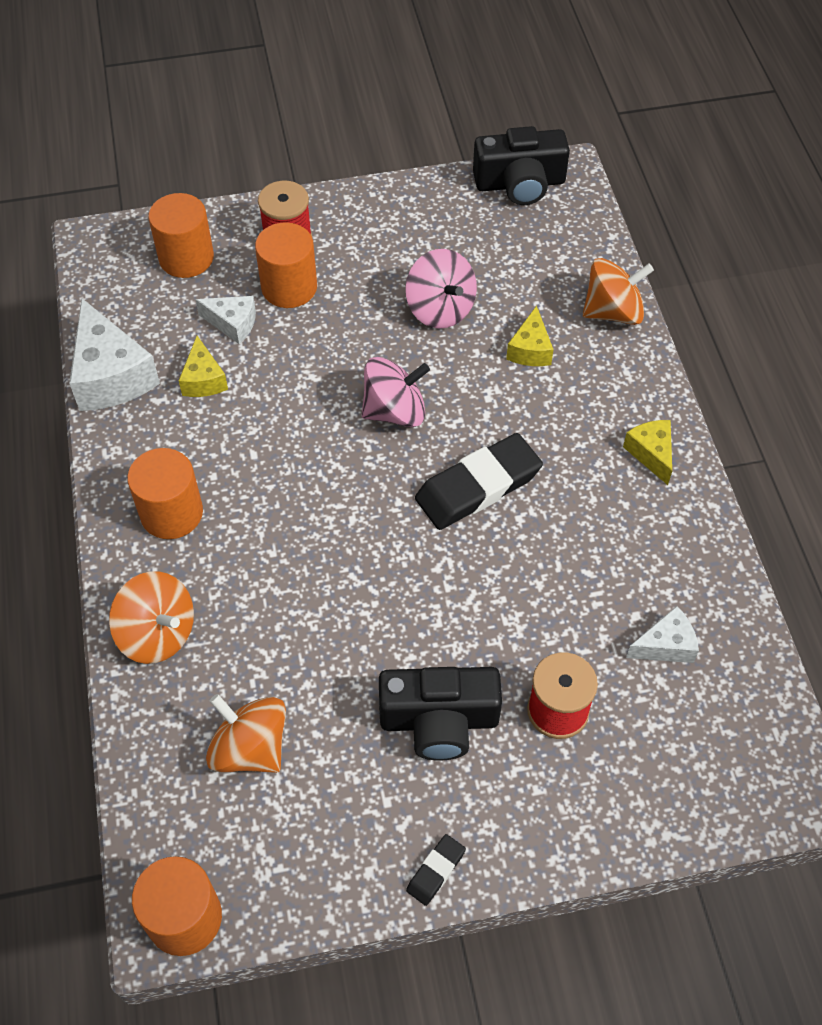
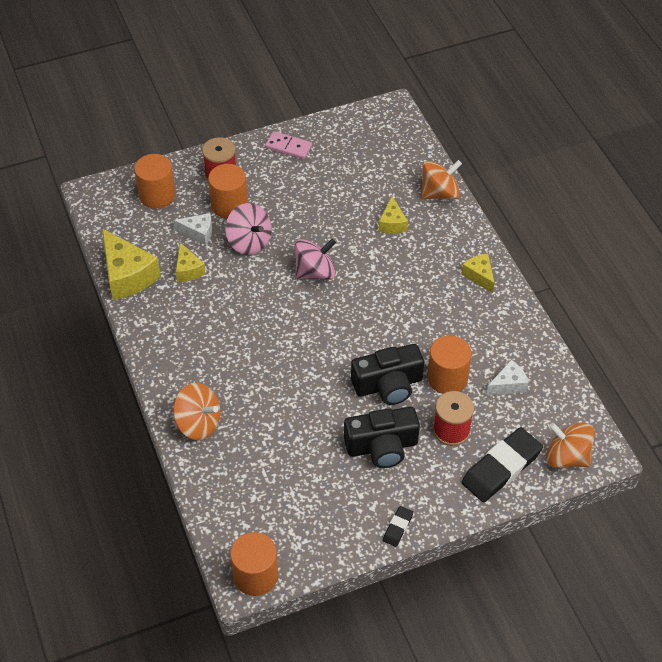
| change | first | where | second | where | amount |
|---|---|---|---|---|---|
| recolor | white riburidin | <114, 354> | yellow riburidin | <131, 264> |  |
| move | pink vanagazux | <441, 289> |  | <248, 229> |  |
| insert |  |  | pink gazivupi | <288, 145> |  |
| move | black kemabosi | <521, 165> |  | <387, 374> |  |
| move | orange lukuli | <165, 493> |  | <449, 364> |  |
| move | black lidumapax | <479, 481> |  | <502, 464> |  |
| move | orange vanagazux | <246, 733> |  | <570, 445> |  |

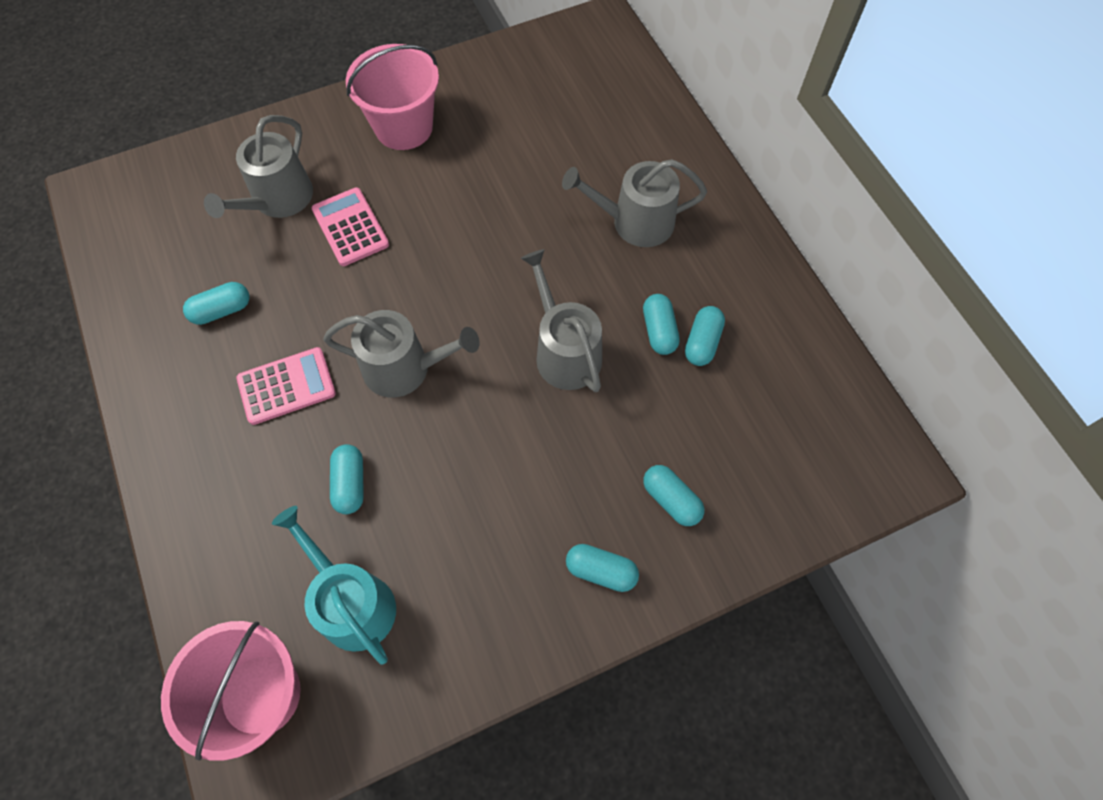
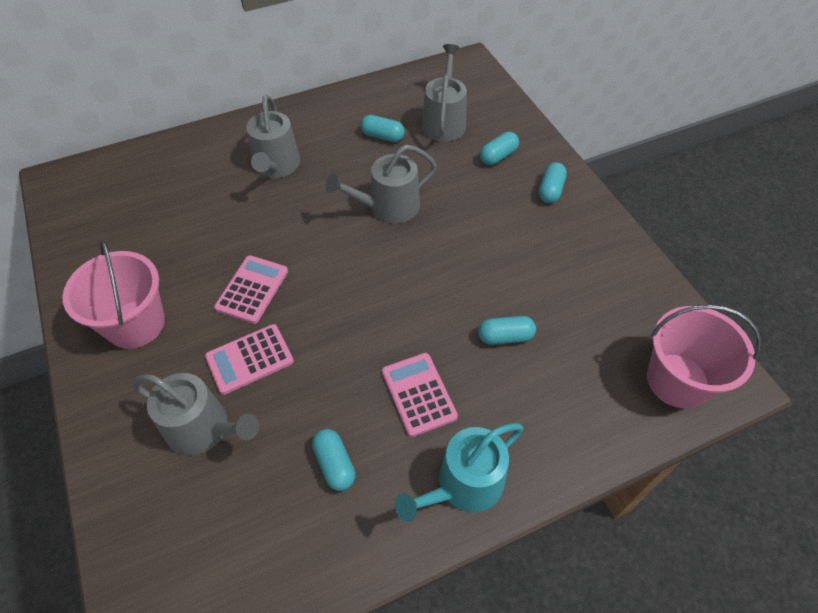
| change | first | where | second | where | amount |
|---|---|---|---|---|---|
| insert |  |  | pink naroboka | <251, 289> |  |
| move | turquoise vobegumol | <334, 585> |  | <459, 472> |  |
| move | grey vobegumol | <401, 354> |  | <444, 93> |  |
| delete | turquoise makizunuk | <661, 324> |  |  |  |

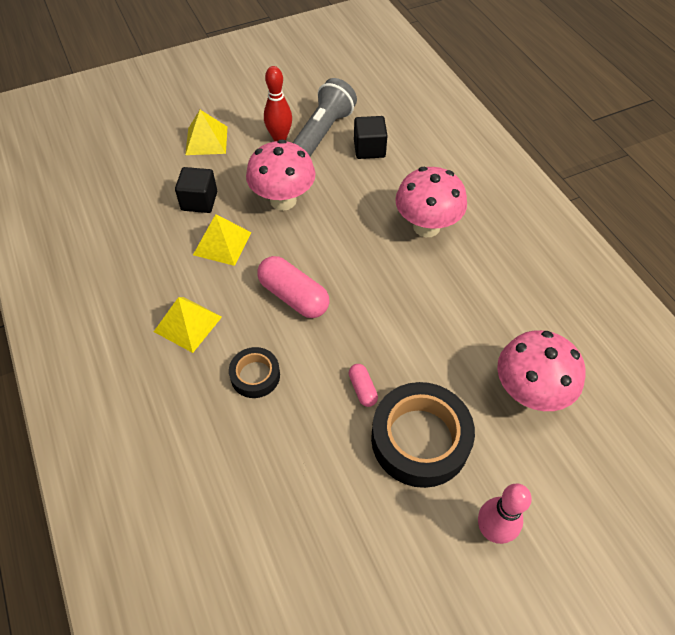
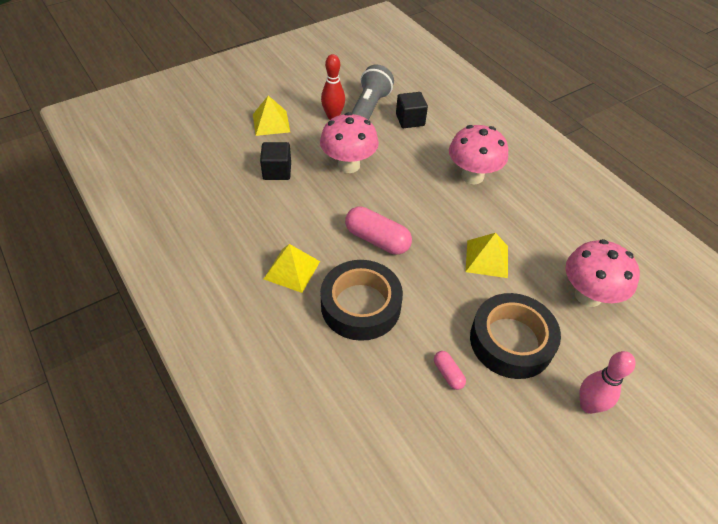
| change | first | where | second | where | amount |
|---|---|---|---|---|---|
| resize | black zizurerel | <254, 372> |  | <361, 300> | x1.87 |
| move | pink makizunuk | <363, 385> |  | <450, 370> |  |
| move | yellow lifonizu | <222, 240> |  | <486, 255> |  |

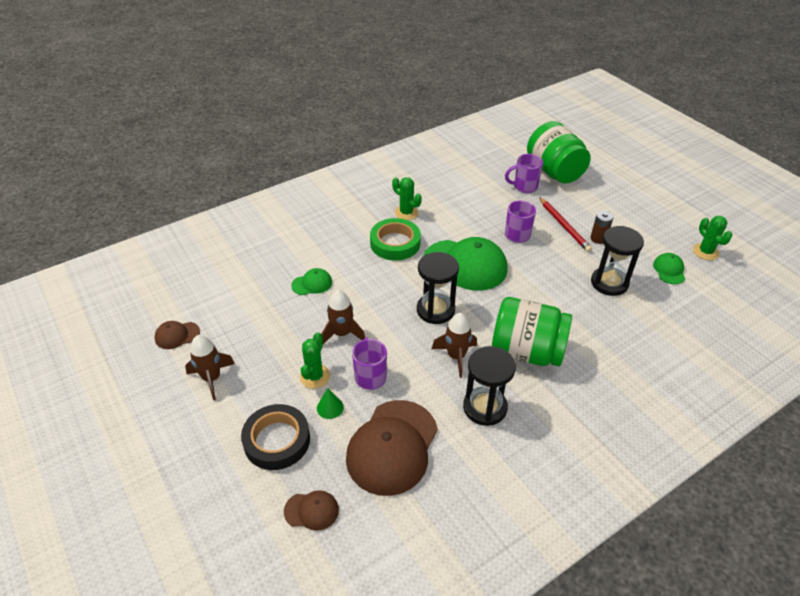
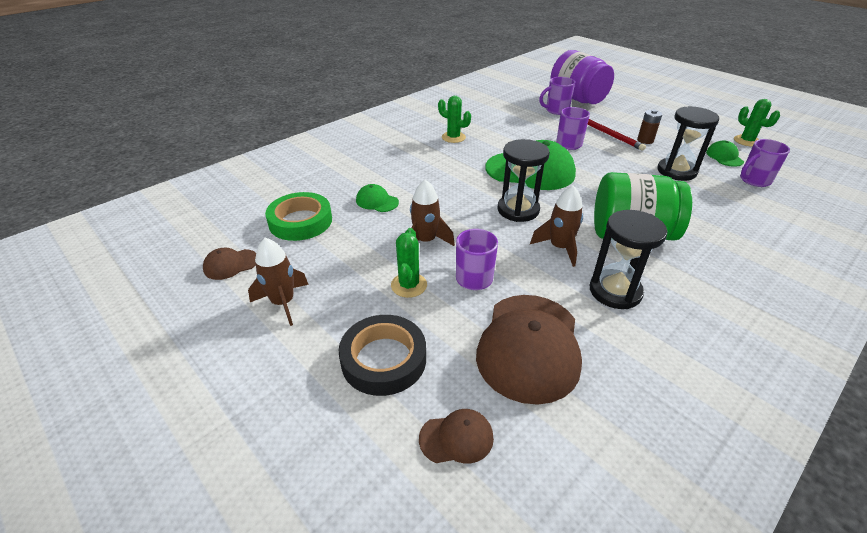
| change | first | where | second | where | amount |
|---|---|---|---|---|---|
| move | green zizurerel | <395, 239> |  | <298, 216> |  |
| rotate | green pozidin | <311, 281> |  | <377, 198> | 120 degrees counterclockwise |
| recolor | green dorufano | <559, 152> | purple dorufano | <582, 77> |  |
| insert |  |  | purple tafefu | <765, 163> |  |
| delete | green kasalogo | <330, 403> |  |  |  |

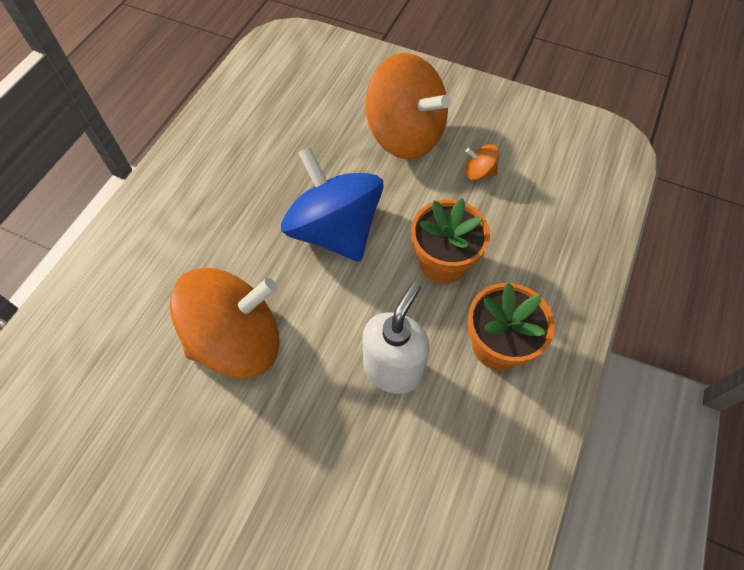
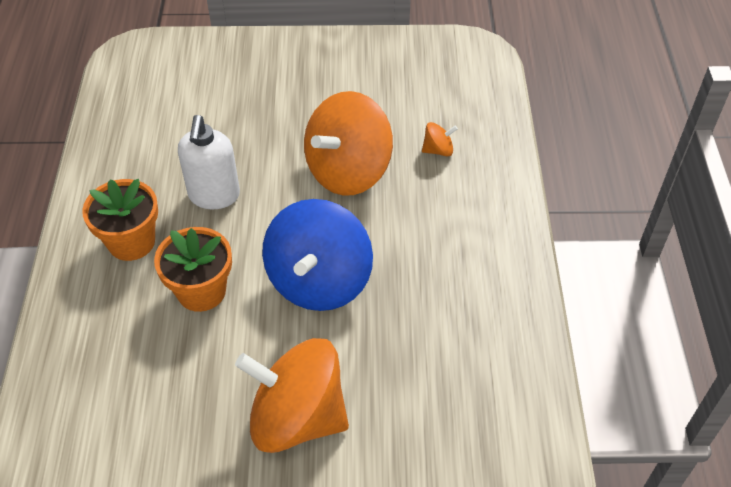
| change | first | where | second | where | amount |
|---|---|---|---|---|---|
| rotate | blue vanagazux | <332, 204> |  | <317, 255> | 75 degrees clockwise |
| move | orange vanagazux | <482, 162> |  | <440, 139> |  |

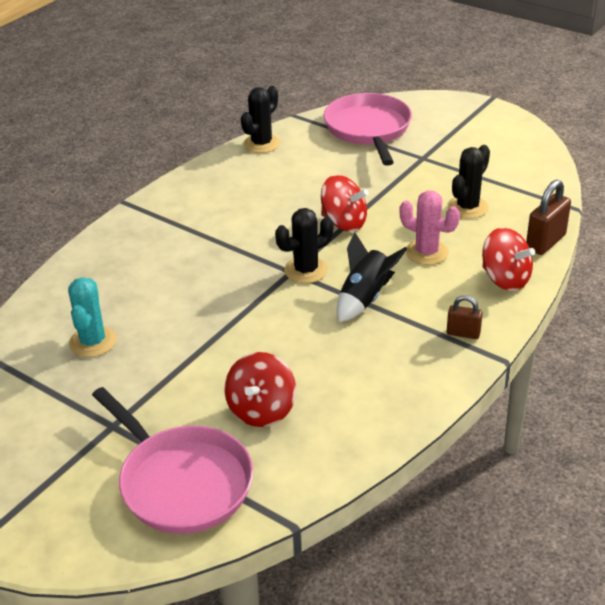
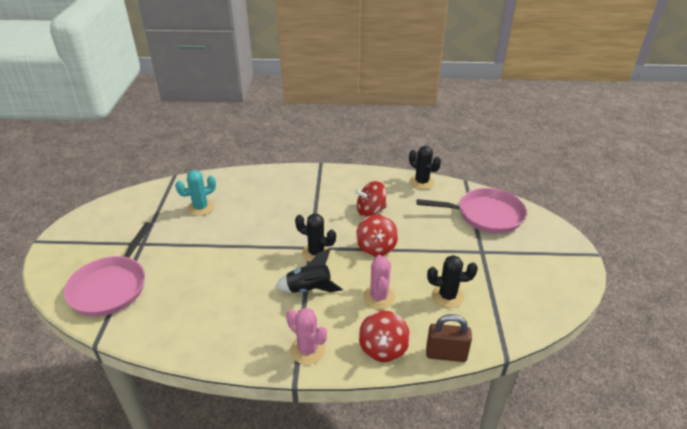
| change | first | where | second | where | amount |
|---|---|---|---|---|---|
| replace | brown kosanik | <465, 317> | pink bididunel | <306, 336> |  |
| move | red vanagazux | <260, 389> |  | <371, 199> |  |
| rotate | black bididunel | <260, 119> |  | <425, 167> | 45 degrees clockwise |
| rotate | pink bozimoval | <368, 129> |  | <472, 211> | 45 degrees clockwise |

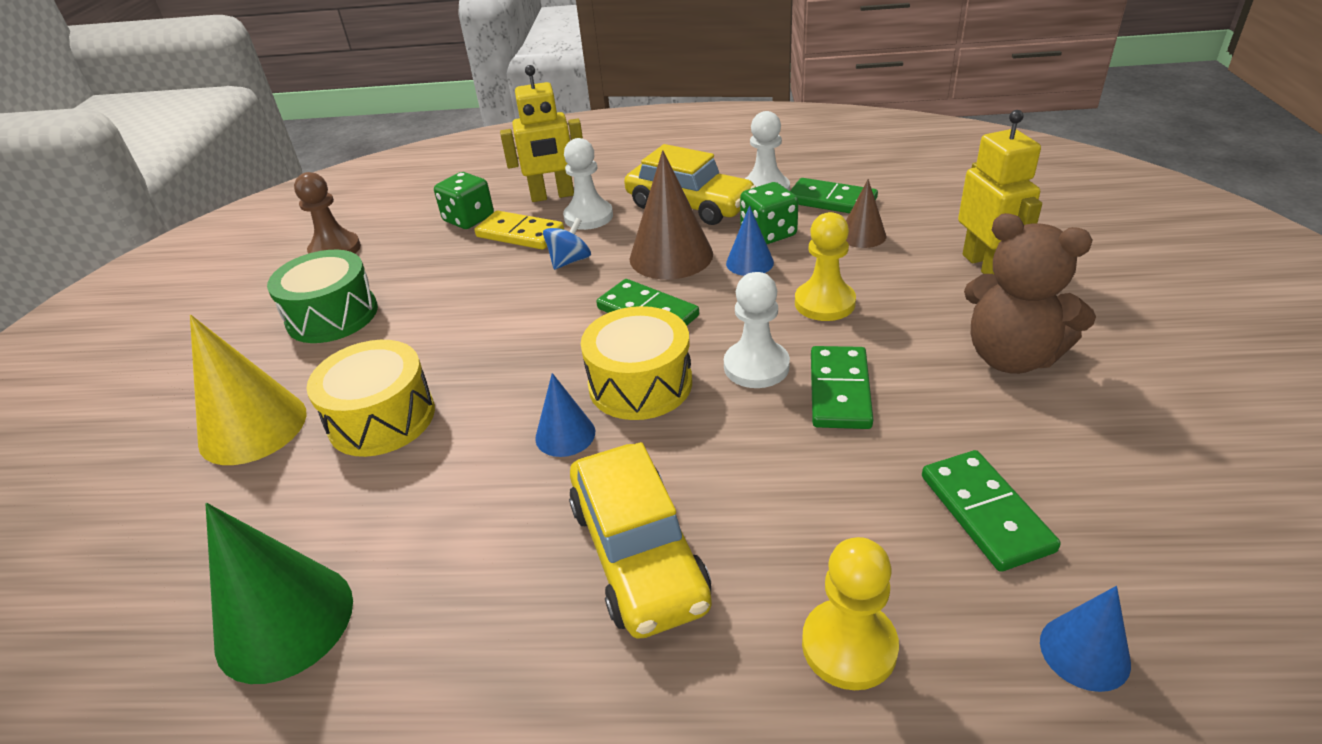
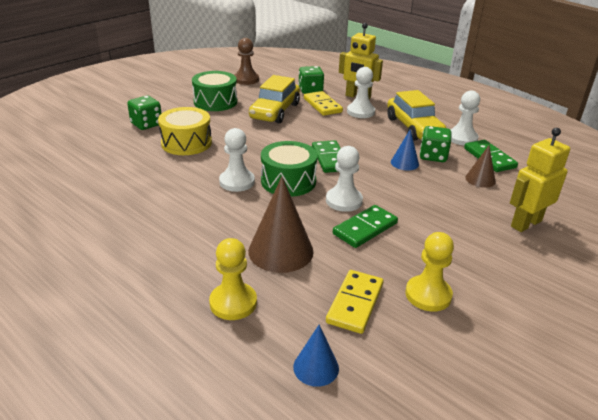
| change | first | where | second | where | amount |
|---|---|---|---|---|---|
| replace | yellow kasalogo | <248, 390> | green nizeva | <144, 113> |  |
| replace | blue kasalogo | <565, 415> | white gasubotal | <237, 160> |  |
| move | brown kasalogo | <671, 215> |  | <281, 225> |  |
| move | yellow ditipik | <640, 540> |  | <274, 99> |  |
| recolor | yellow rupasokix | <636, 363> | green rupasokix | <289, 169> |  |
| recolor | green gazivupi | <991, 511> | yellow gazivupi | <355, 302> |  |
| move | yellow gasubotal | <825, 266> |  | <429, 272> |  |
| rotate | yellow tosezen | <1000, 192> |  | <540, 180> | 150 degrees counterclockwise |
| delete | green kasalogo | <279, 593> |  |  |  |
| delete | blue vanagazux | <567, 244> |  |  |  |
| delete | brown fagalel | <1030, 293> |  |  |  |

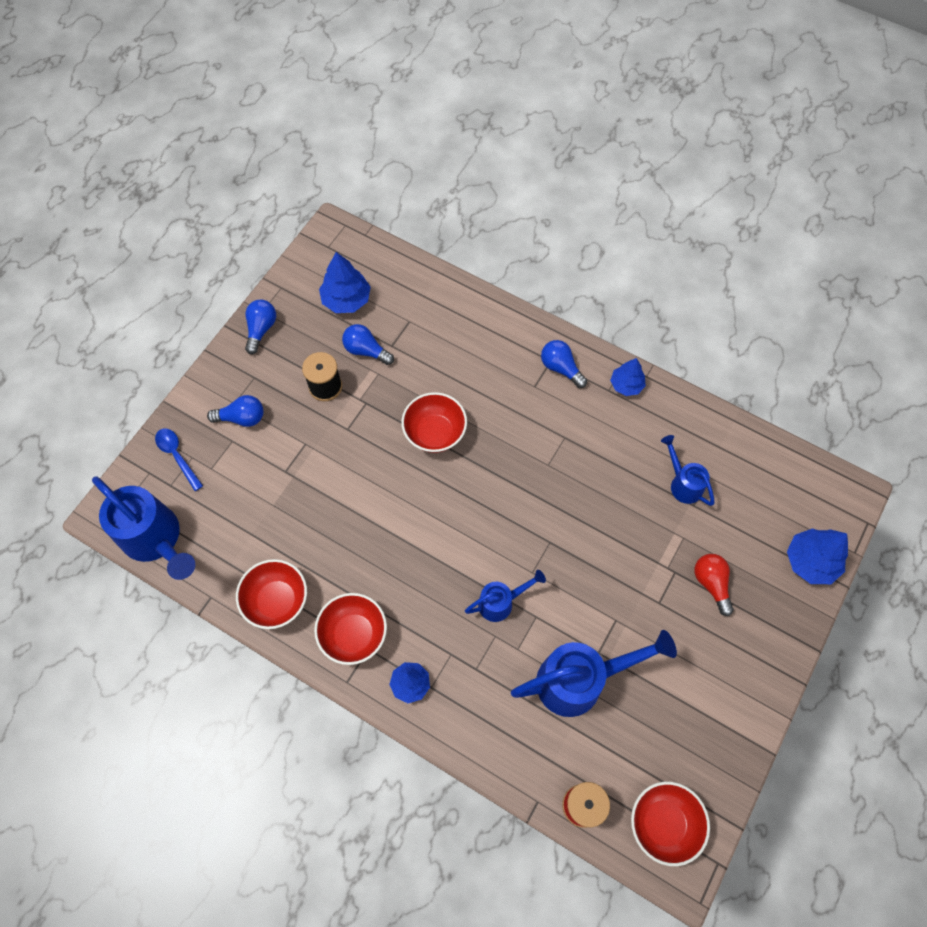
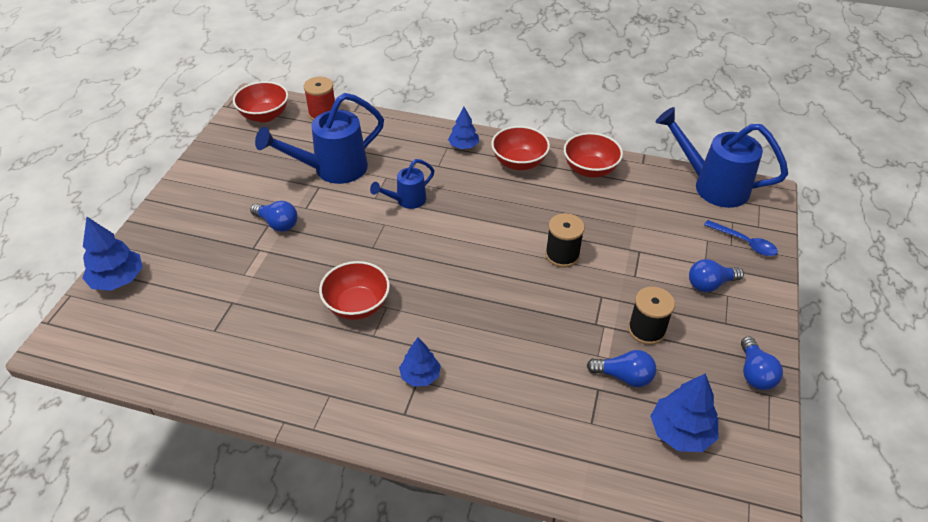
| change | first | where | second | where | amount |
|---|---|---|---|---|---|
| move | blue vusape | <564, 364> |  | <274, 216> |  |
| move | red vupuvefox | <434, 422> |  | <354, 290> |  |
| move | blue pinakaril | <628, 377> |  | <420, 362> |  |
| insert |  |  | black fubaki | <565, 240> |  |
| delete | blue vobegumol | <687, 470> |  |  |  |
| delete | red vusape | <714, 585> |  |  |  |

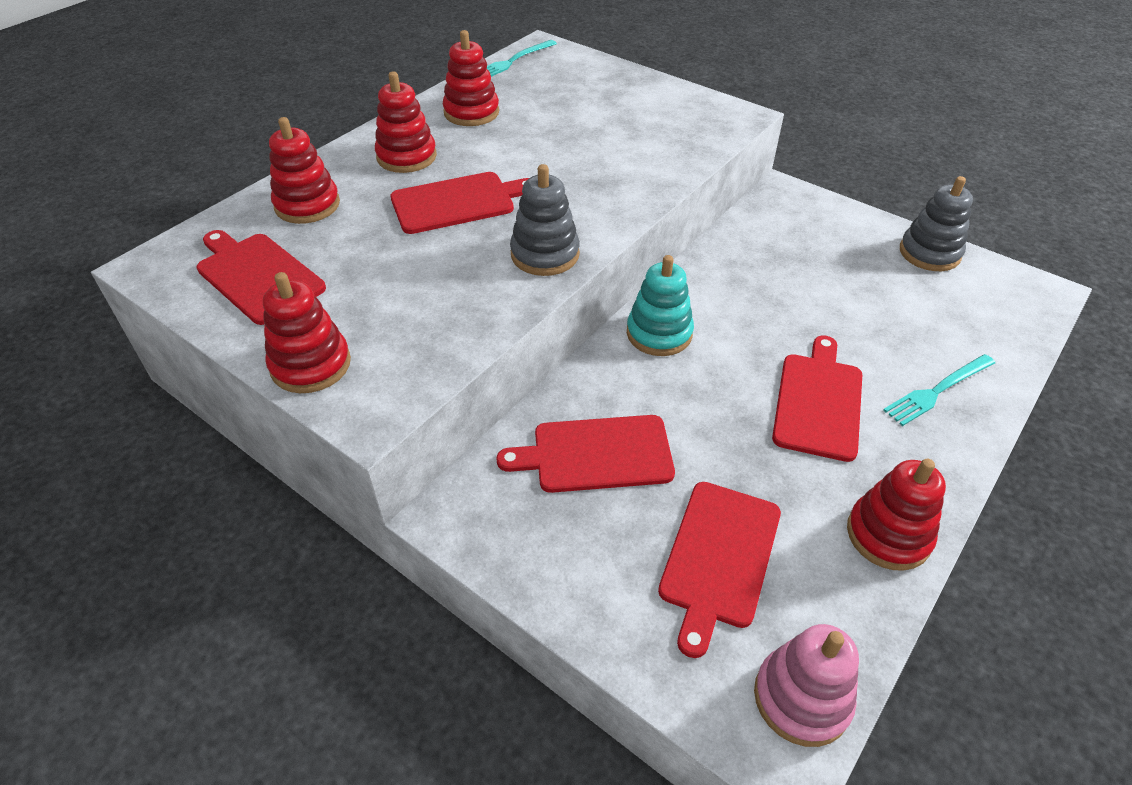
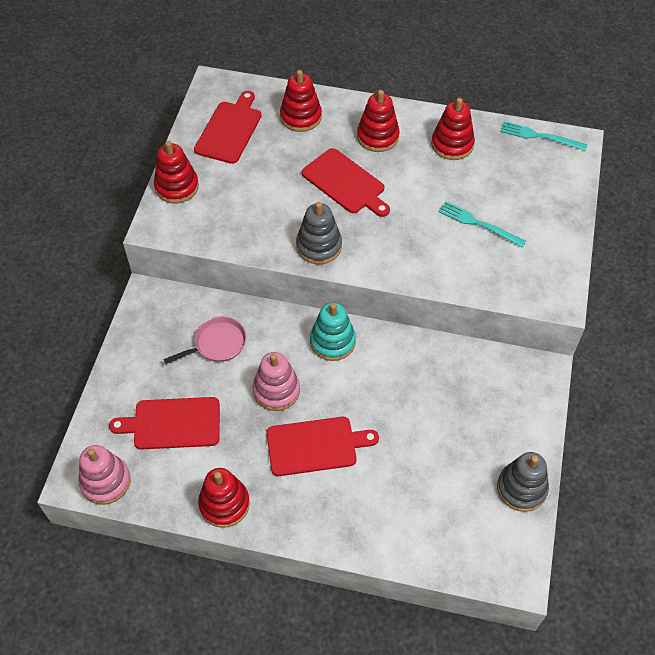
| change | first | where | second | where | amount |
|---|---|---|---|---|---|
| replace | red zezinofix | <585, 454> | pink bozimoval | <205, 340> |  |
| insert |  |  | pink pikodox | <276, 381> |  |
| move | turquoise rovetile | <939, 390> |  | <482, 224> |  |

